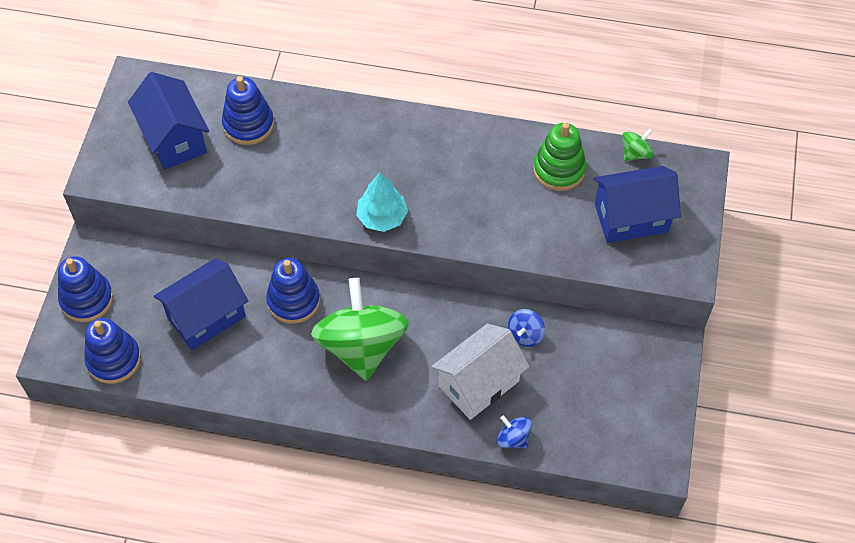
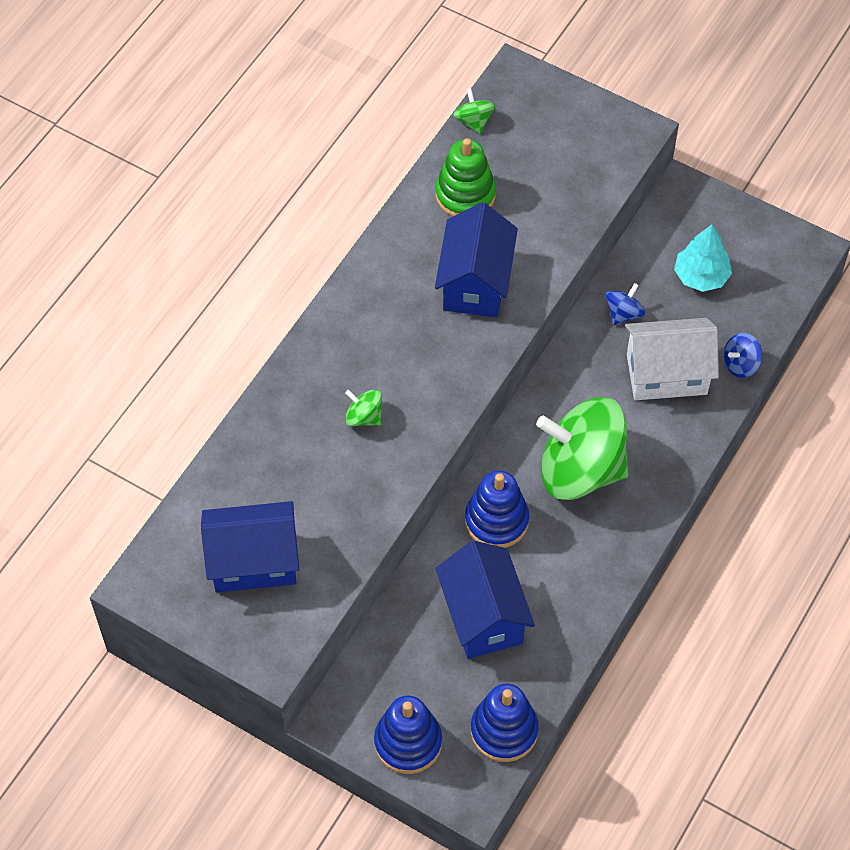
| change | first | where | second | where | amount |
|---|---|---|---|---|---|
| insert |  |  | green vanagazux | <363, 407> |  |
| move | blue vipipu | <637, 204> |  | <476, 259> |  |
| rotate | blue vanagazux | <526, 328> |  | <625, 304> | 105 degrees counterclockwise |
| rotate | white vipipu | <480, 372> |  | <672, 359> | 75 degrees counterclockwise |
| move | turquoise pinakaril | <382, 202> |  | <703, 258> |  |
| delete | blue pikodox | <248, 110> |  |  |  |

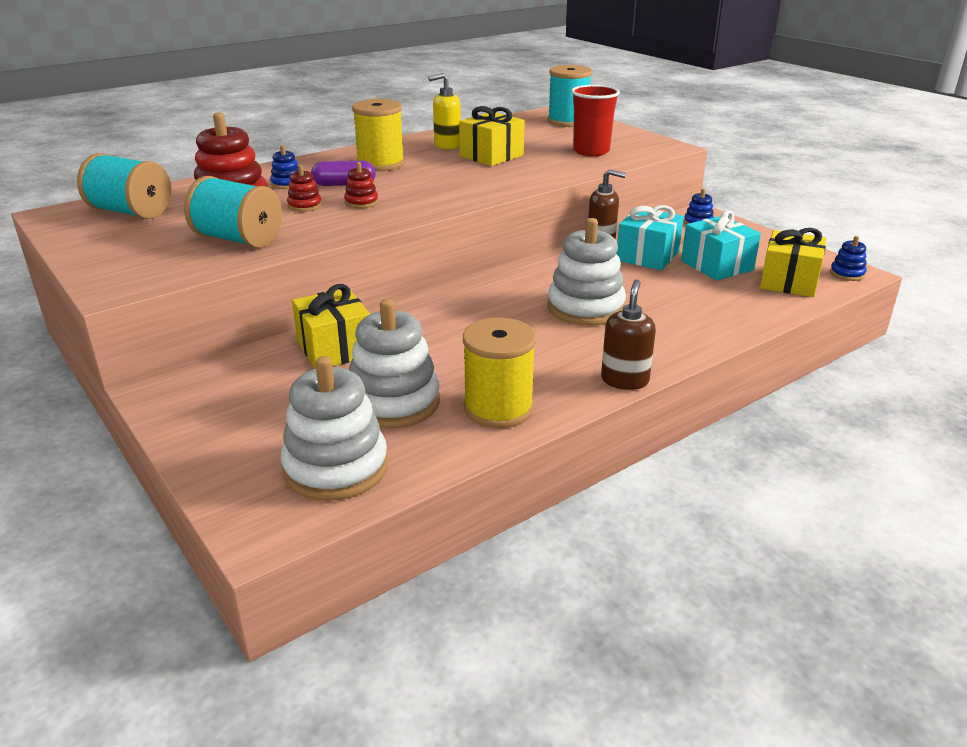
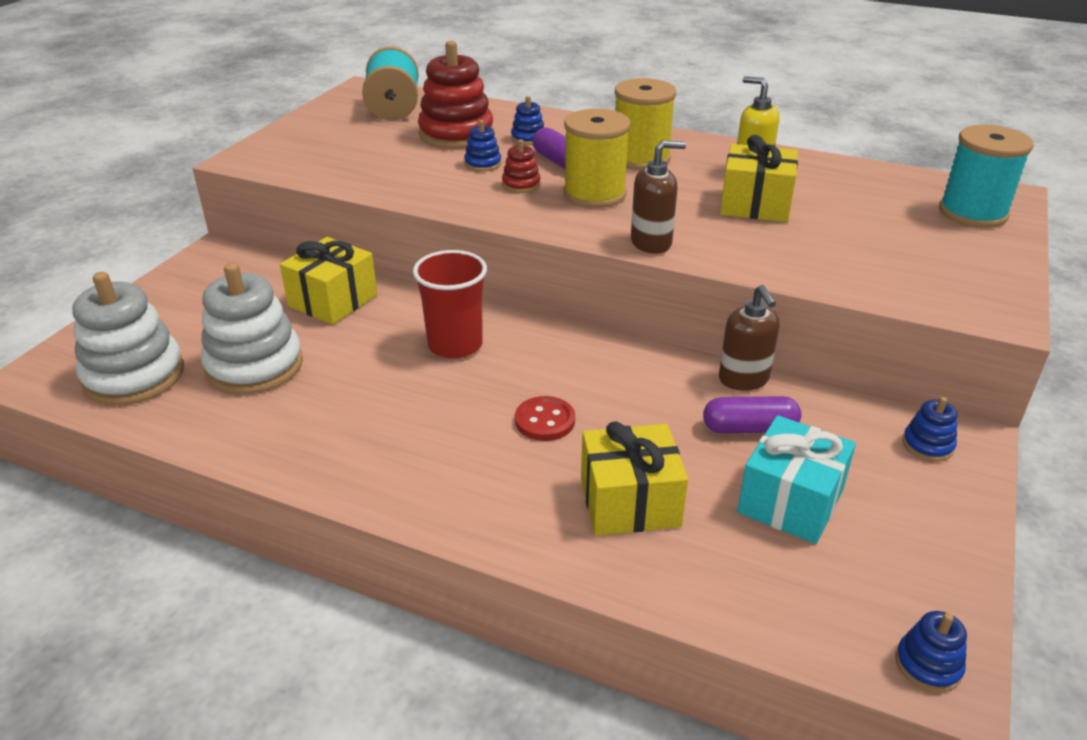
| change | first | where | second | where | amount |
|---|---|---|---|---|---|
| move | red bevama | <595, 120> |  | <450, 304> |  |
| recolor | red pikodox | <304, 188> | blue pikodox | <482, 146> |  |
| replace | white pikodox | <586, 272> | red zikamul | <545, 418> |  |
| move | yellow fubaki | <499, 373> |  | <597, 158> |  |
| move | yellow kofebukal | <793, 262> |  | <634, 479> |  |
| move | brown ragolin | <628, 335> |  | <658, 197> |  |
| replace | turquoise kofebukal | <650, 237> | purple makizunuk | <752, 414> |  |
| delete | turquoise fubaki | <233, 212> |  |  |  |

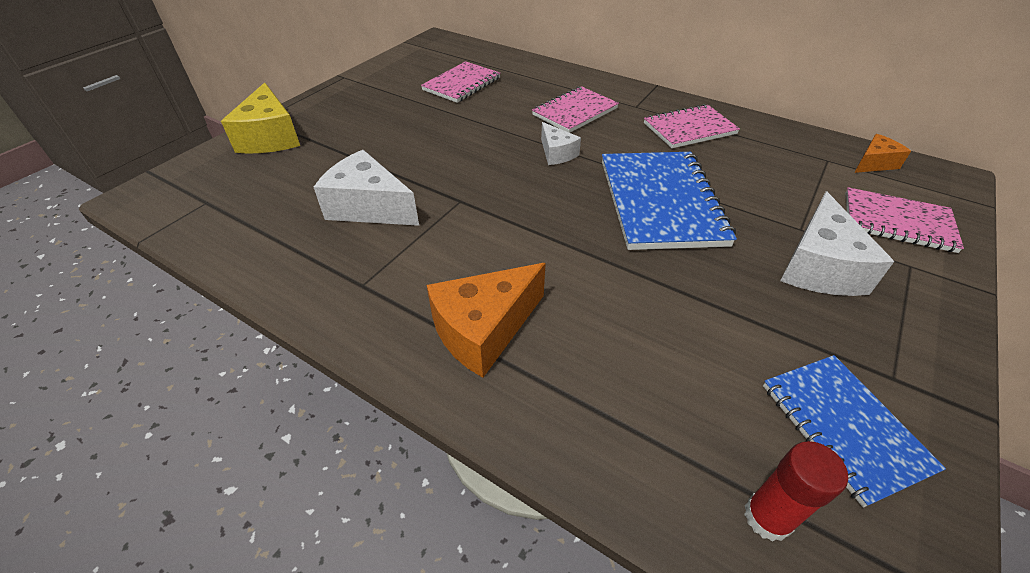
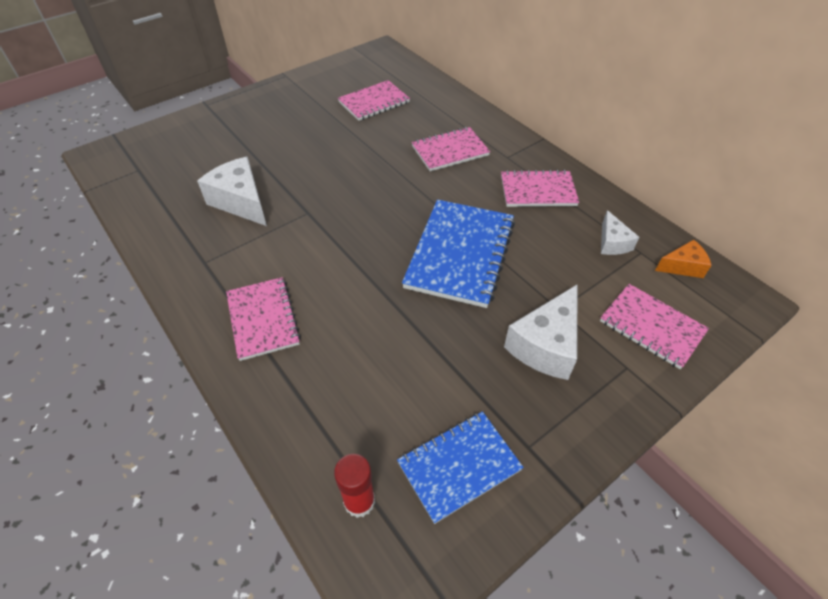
| change | first | where | second | where | amount |
|---|---|---|---|---|---|
| replace | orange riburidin | <486, 320> | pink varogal | <263, 319> |  |
| rotate | blue varogal | <854, 431> |  | <460, 467> | 60 degrees clockwise |
| move | white riburidin | <561, 143> |  | <620, 232> |  |
| delete | yellow riburidin | <260, 118> |  |  |  |

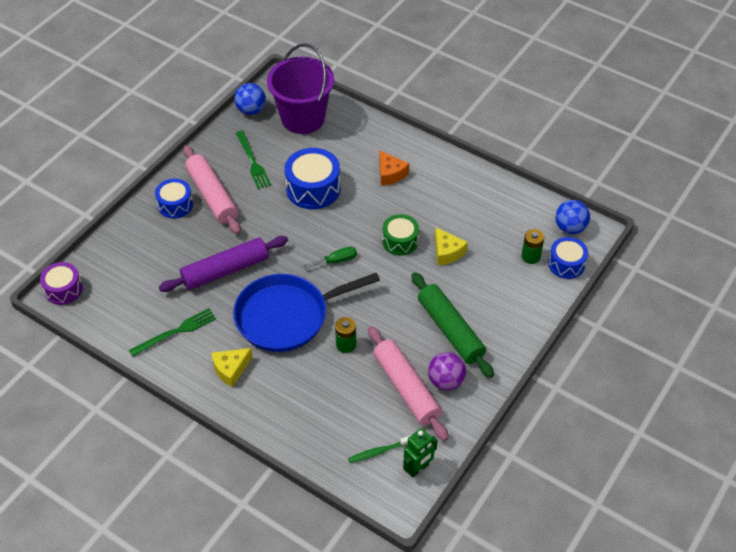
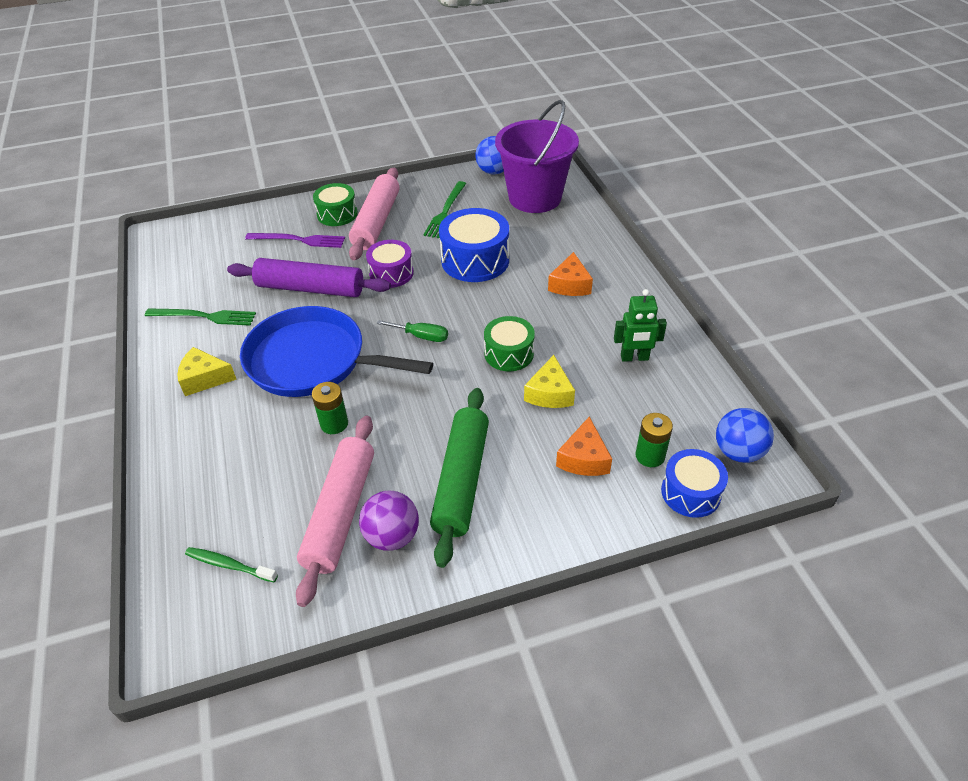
| change | first | where | second | where | amount |
|---|---|---|---|---|---|
| insert |  |  | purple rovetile | <295, 240> |  |
| recolor | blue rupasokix | <174, 198> | green rupasokix | <335, 204> |  |
| move | purple rupasokix | <61, 283> |  | <390, 264> |  |
| insert |  |  | orange riburidin | <584, 446> |  |
| move | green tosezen | <420, 453> |  | <640, 325> |  |

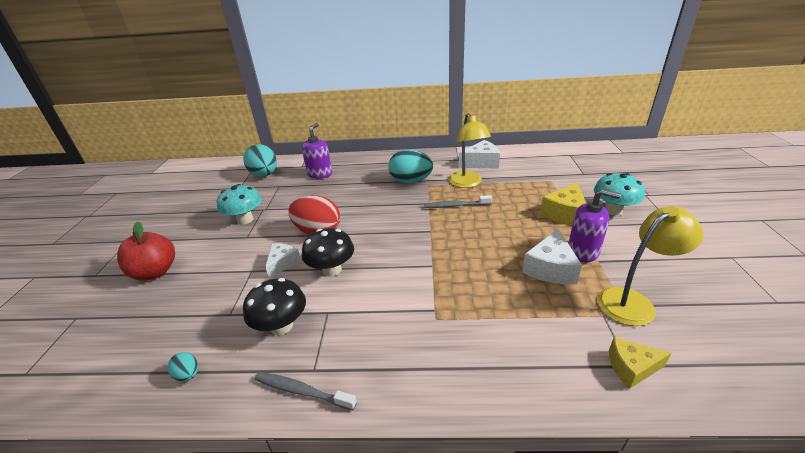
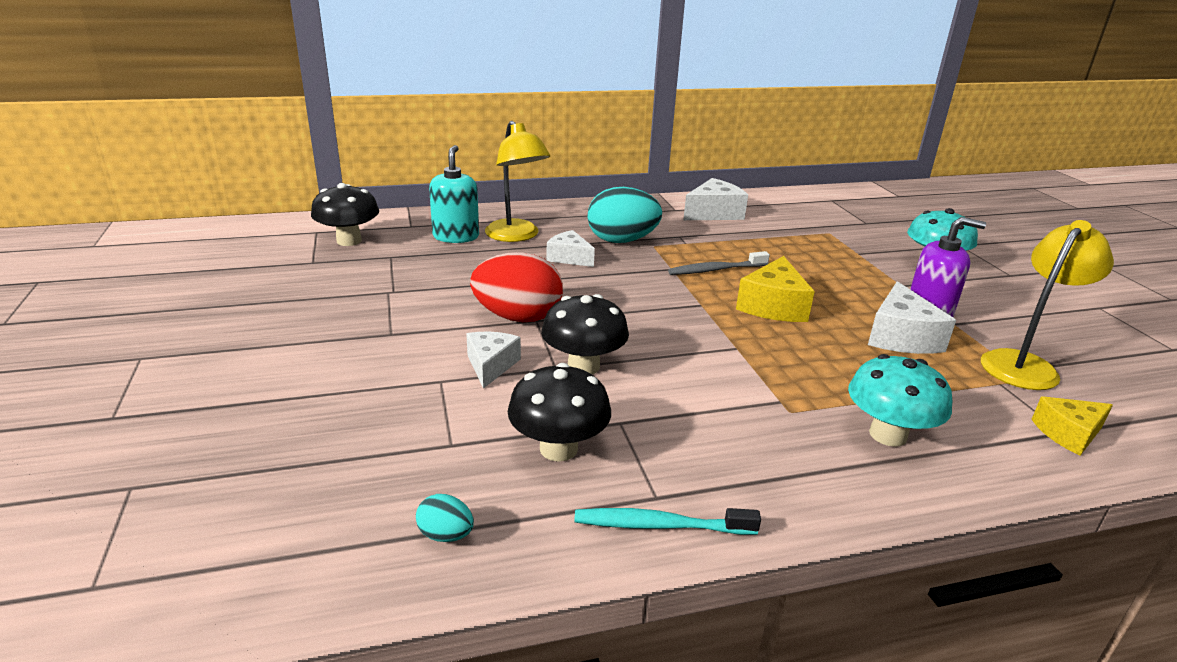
| change | first | where | second | where | amount |
|---|---|---|---|---|---|
| replace | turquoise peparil | <260, 160> | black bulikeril | <345, 214> |  |
| recolor | purple ragolin | <317, 151> | turquoise ragolin | <454, 194> |  |
| move | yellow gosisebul | <469, 150> |  | <517, 181> |  |
| insert |  |  | white riburidin | <570, 248> |  |
| recolor | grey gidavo | <306, 391> | turquoise gidavo | <667, 521> |  |
| move | yellow riburidin | <563, 204> |  | <775, 289> |  |
| move | turquoise bulikeril | <239, 204> |  | <900, 400> |  |
| delete | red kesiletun | <146, 251> |  |  |  |

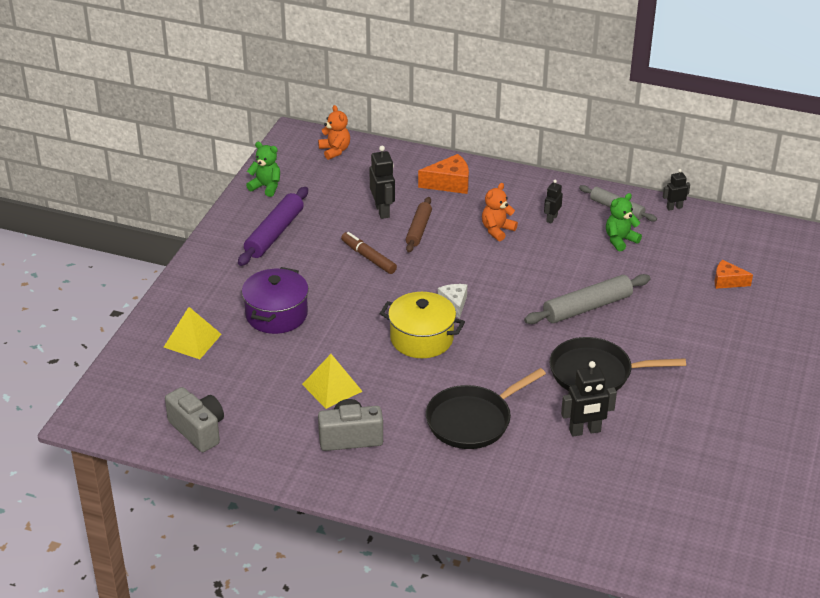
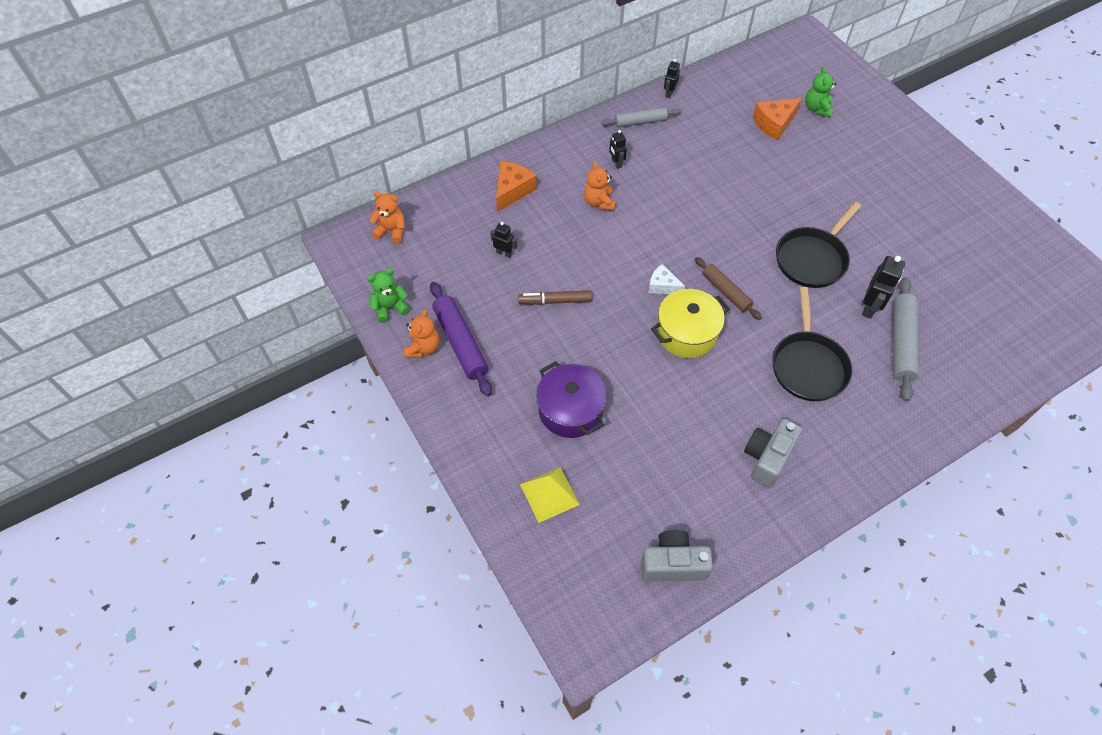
| change | first | where | second | where | amount |
|---|---|---|---|---|---|
| insert |  |  | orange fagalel | <421, 333> |  |
| resize | black tosezen | <382, 182> |  | <503, 240> | x0.61 |
| move | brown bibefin | <419, 225> |  | <728, 288> |  |
| resize | orange riburidin | <734, 274> |  | <777, 119> | x1.51 |
| move | green fagalel | <624, 222> |  | <820, 92> |  |
| move | grey bibefin | <587, 299> |  | <906, 339> |  |
| delete | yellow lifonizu | <332, 381> |  |  |  |

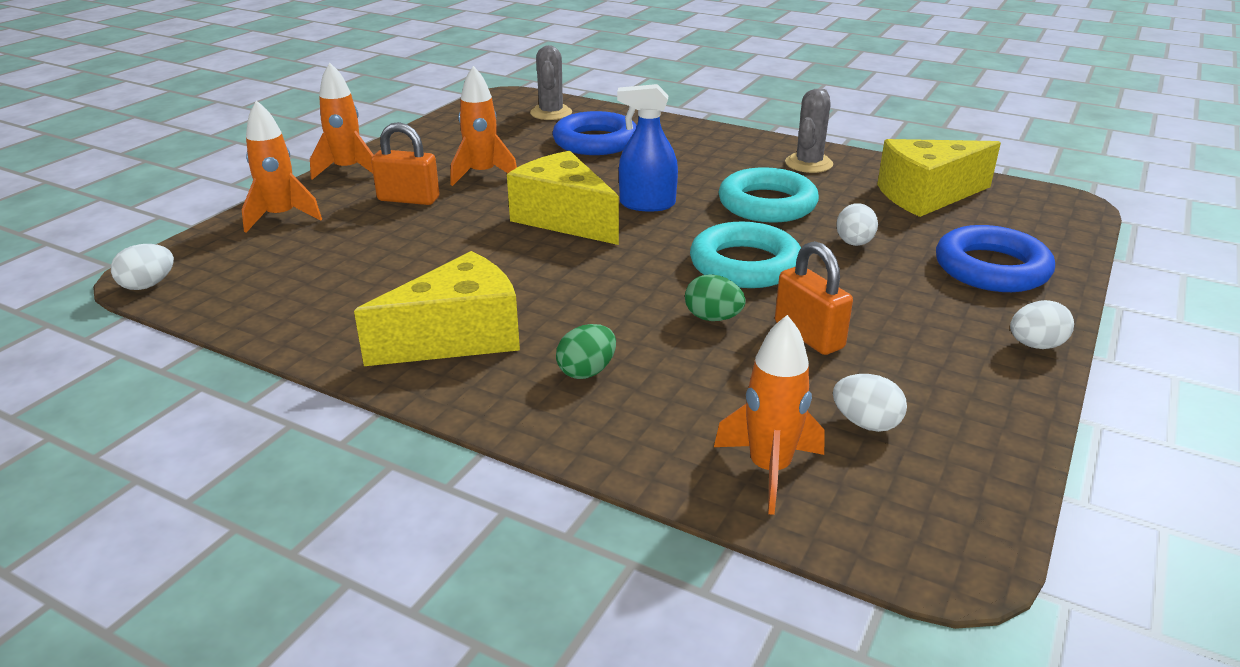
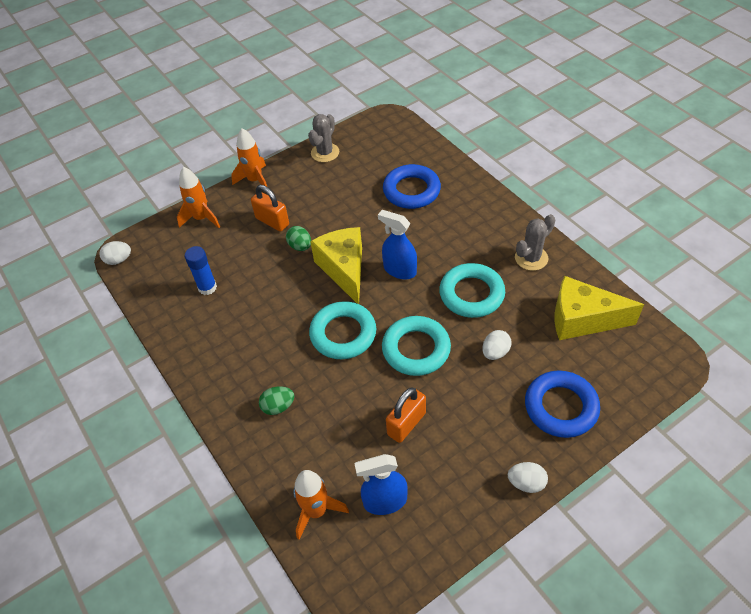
| change | first | where | second | where | amount |
|---|---|---|---|---|---|
| insert |  |  | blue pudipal | <201, 270> |  |
| move | green peparil | <715, 297> |  | <298, 238> |  |
| move | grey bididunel | <551, 82> |  | <323, 138> |  |
| insert |  |  | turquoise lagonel | <342, 330> |  |
| replace | white peparil | <870, 403> | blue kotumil | <381, 484> |  |
| rotate | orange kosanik | <814, 298> |  | <406, 415> | 45 degrees clockwise |
| delete | yellow riburidin | <437, 308> |  |  |  |
| delete | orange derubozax | <483, 126> |  |  |  |

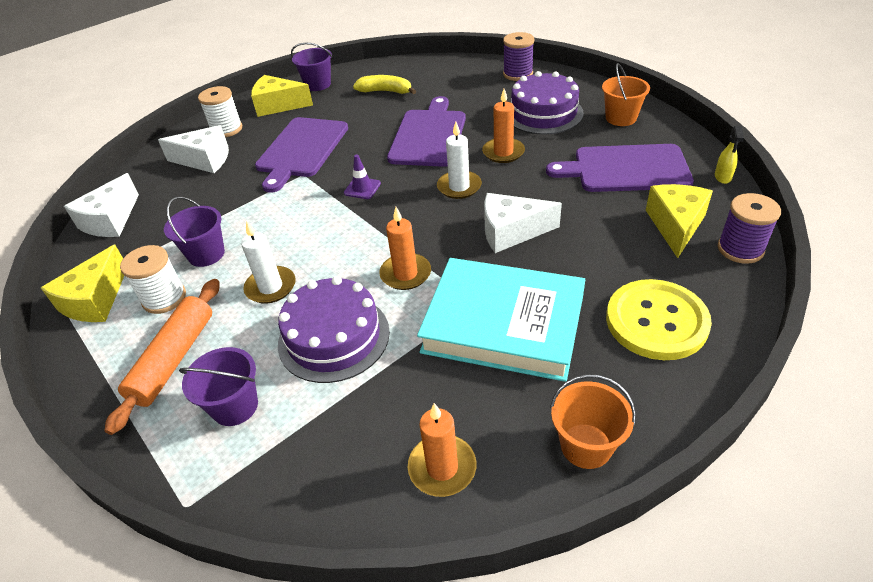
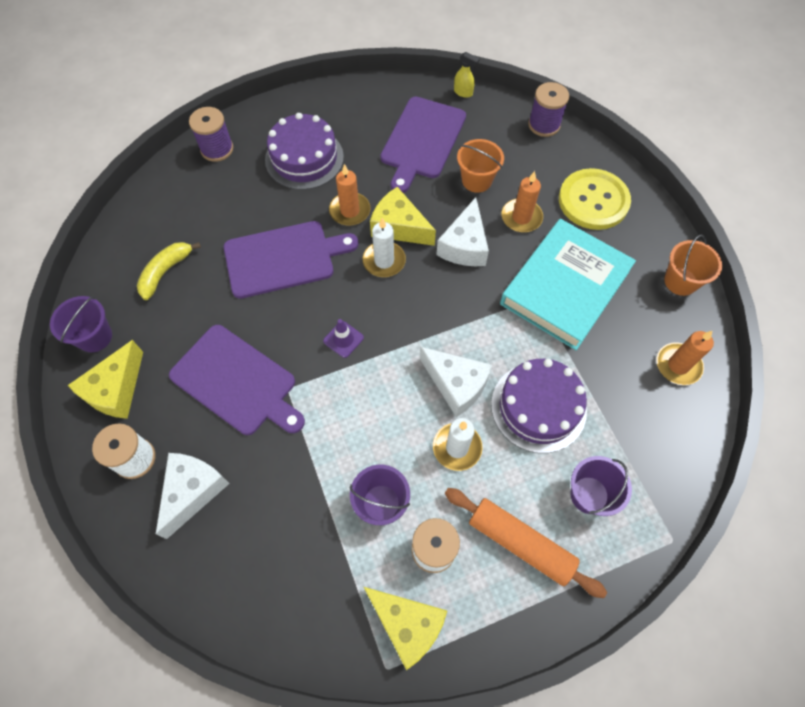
| change | first | where | second | where | amount |
|---|---|---|---|---|---|
| rotate | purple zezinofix | <426, 131> |  | <291, 260> | 135 degrees clockwise |
| move | yellow riburidin | <679, 221> |  | <403, 216> |  |
| move | white riburidin | <101, 205> |  | <456, 382> |  |
| move | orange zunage | <626, 94> |  | <480, 166> |  |
| move | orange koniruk | <405, 248> |  | <522, 202> |  |

